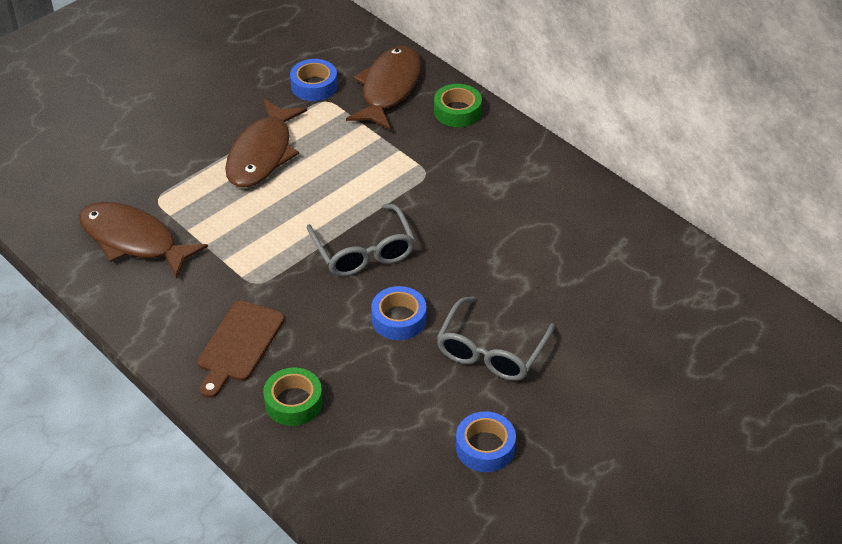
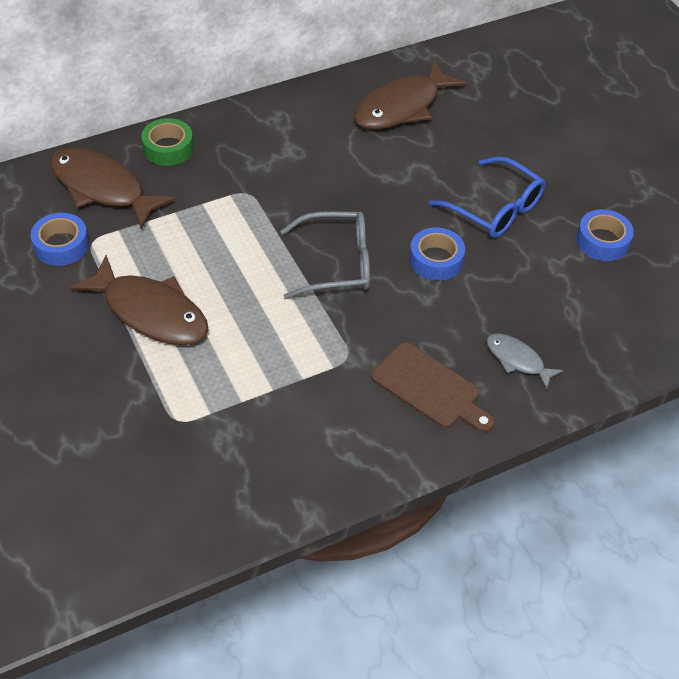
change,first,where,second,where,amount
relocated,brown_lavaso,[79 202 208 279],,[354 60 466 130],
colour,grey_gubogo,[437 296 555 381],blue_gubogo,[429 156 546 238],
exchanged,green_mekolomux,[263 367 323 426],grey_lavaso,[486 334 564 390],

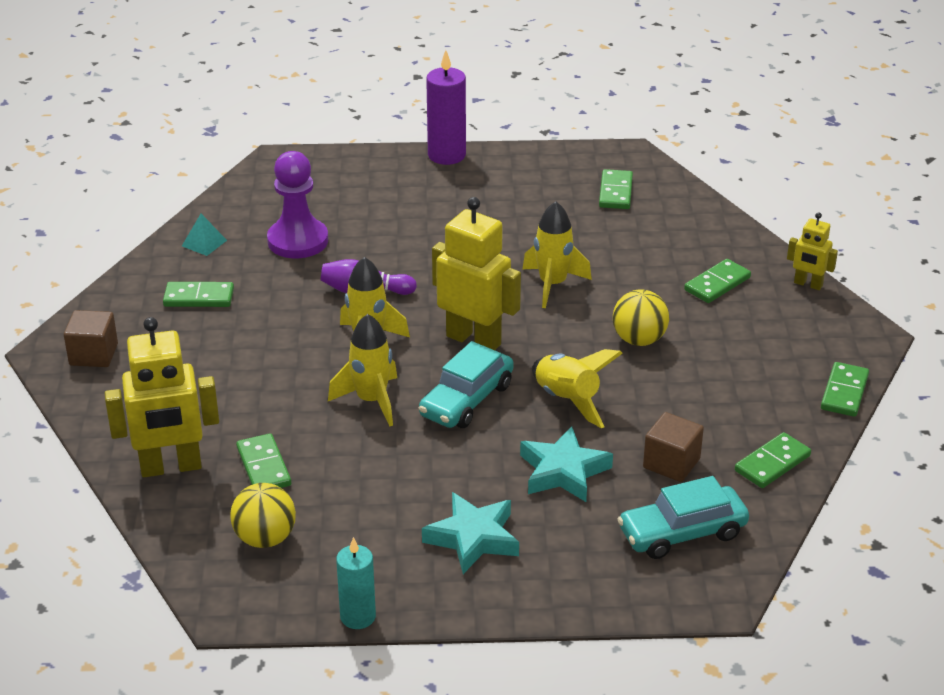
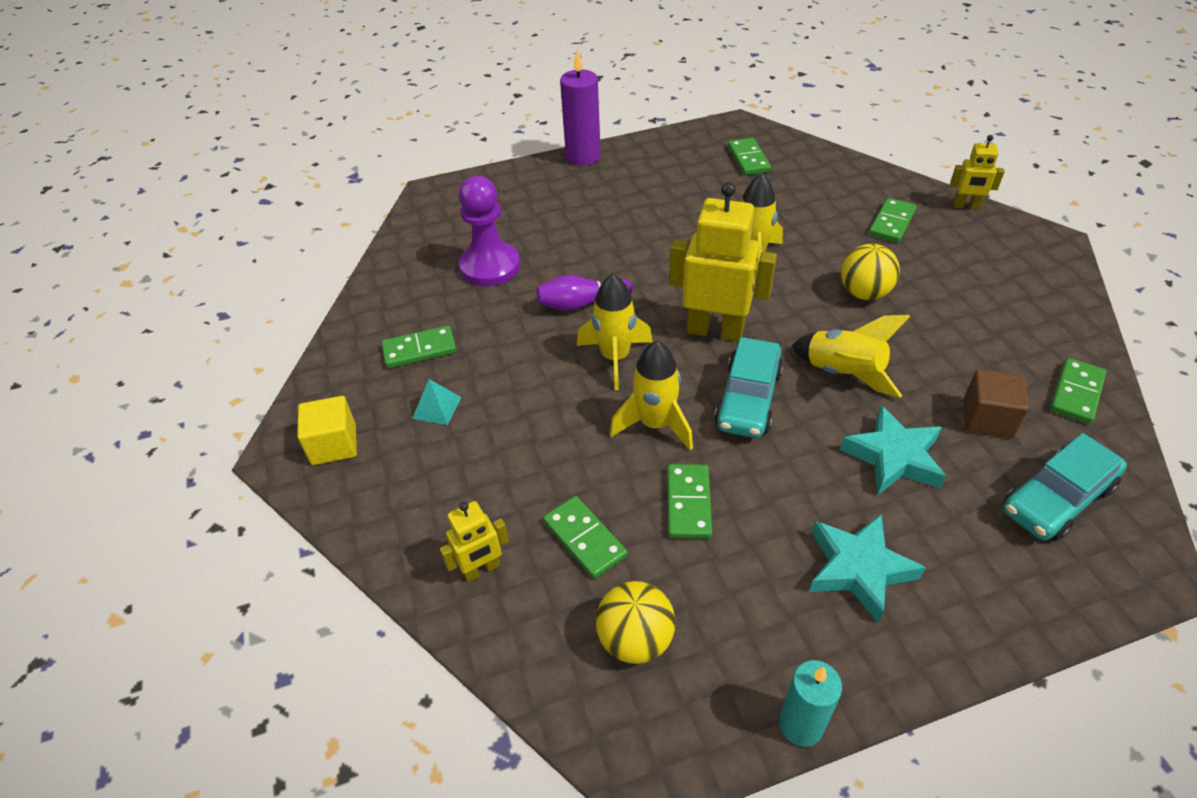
change,first,where,second,where,amount
relocated,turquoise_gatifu,[182 214 227 256],,[412 379 461 425],
colour,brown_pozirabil,[64 310 118 367],yellow_pozirabil,[297 396 357 465],
size,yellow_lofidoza,[105 317 219 477],,[440 501 509 582],x0.53
relocated,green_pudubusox,[821 362 869 417],,[667 464 712 539],

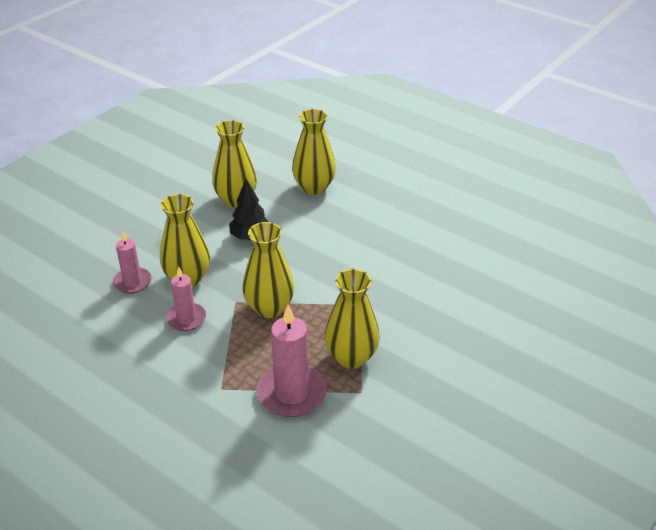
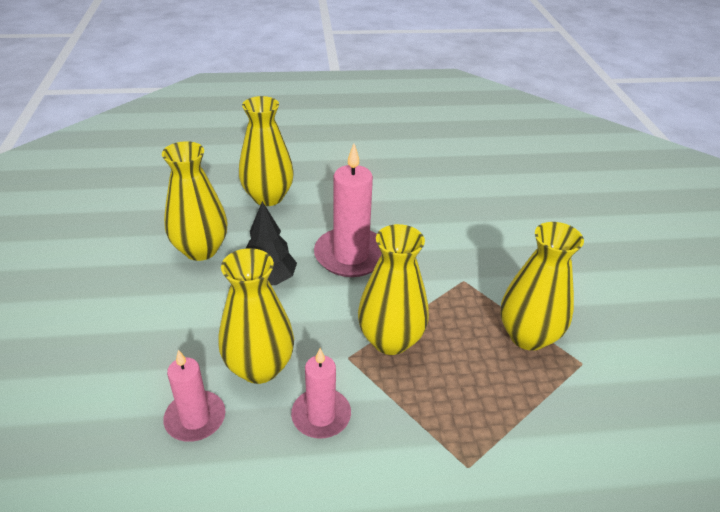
change,first,where,second,where,amount
relocated,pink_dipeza,[256 305 327 417],,[314 144 382 277],

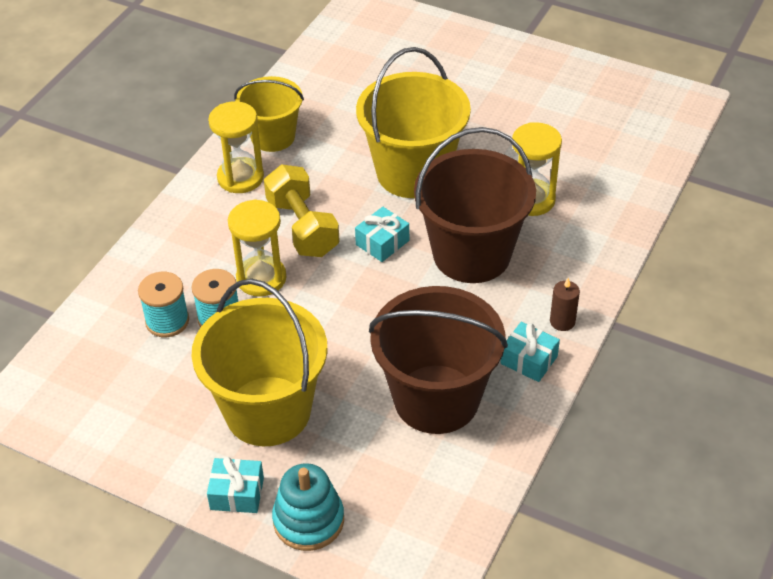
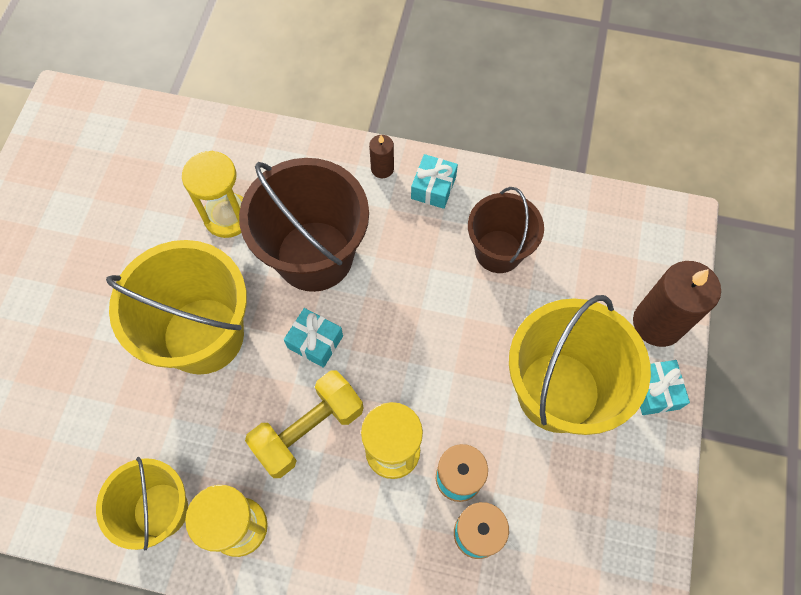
change,first,where,second,where,amount
size,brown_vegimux,[369 286 508 434],,[468 187 544 273],x0.62
exchanged,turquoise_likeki,[272 463 344 551],brown_dipeza,[633 261 721 347],

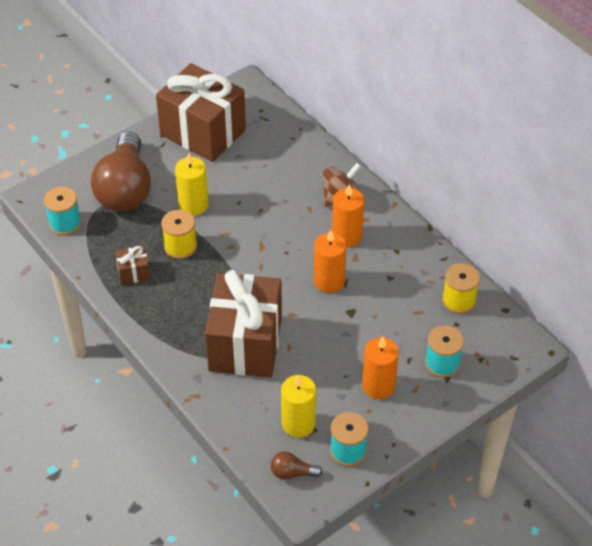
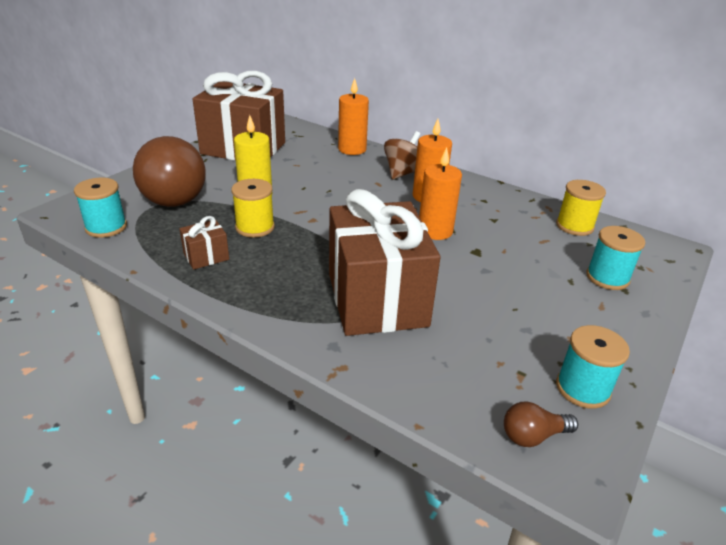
change,first,where,second,where,amount
relocated,orange_dipeza,[362 337 399 399],,[338 78 369 155],
missing,yellow_dipeza,[281 375 316 438],,,

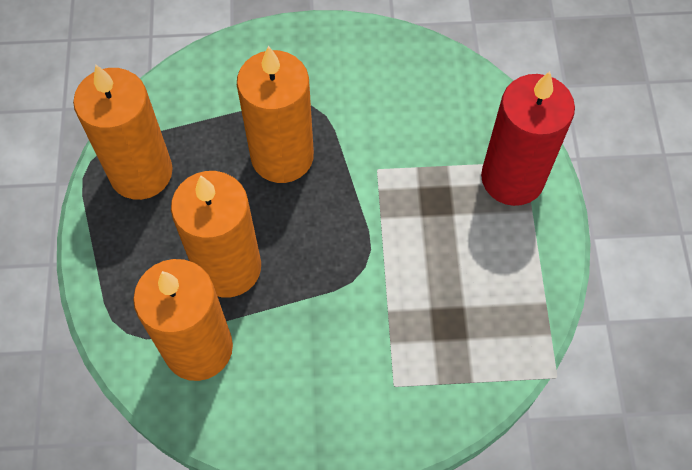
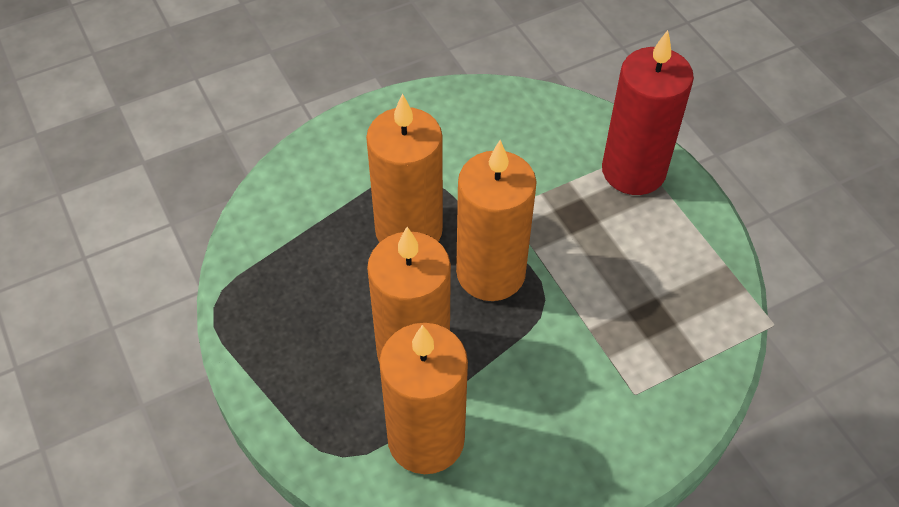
change,first,where,second,where,amount
relocated,orange_dipeza,[73 65 173 200],,[456 140 537 301],

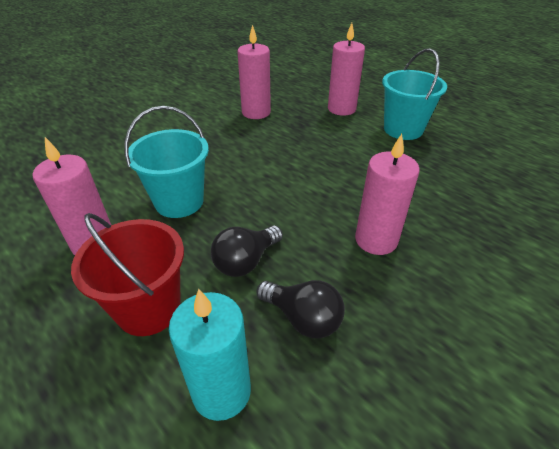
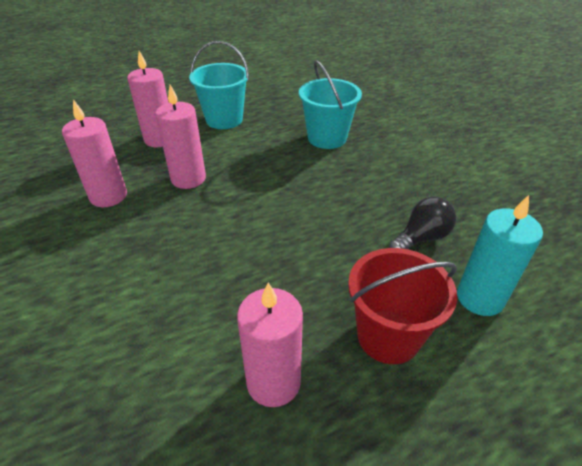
change,first,where,second,where,amount
relocated,turquoise_vegimux,[124 106 209 218],,[299 60 362 149],
relocated,pink_dipeza,[355 134 420 255],,[155 85 206 189],
missing,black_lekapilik,[211 226 283 277],,,

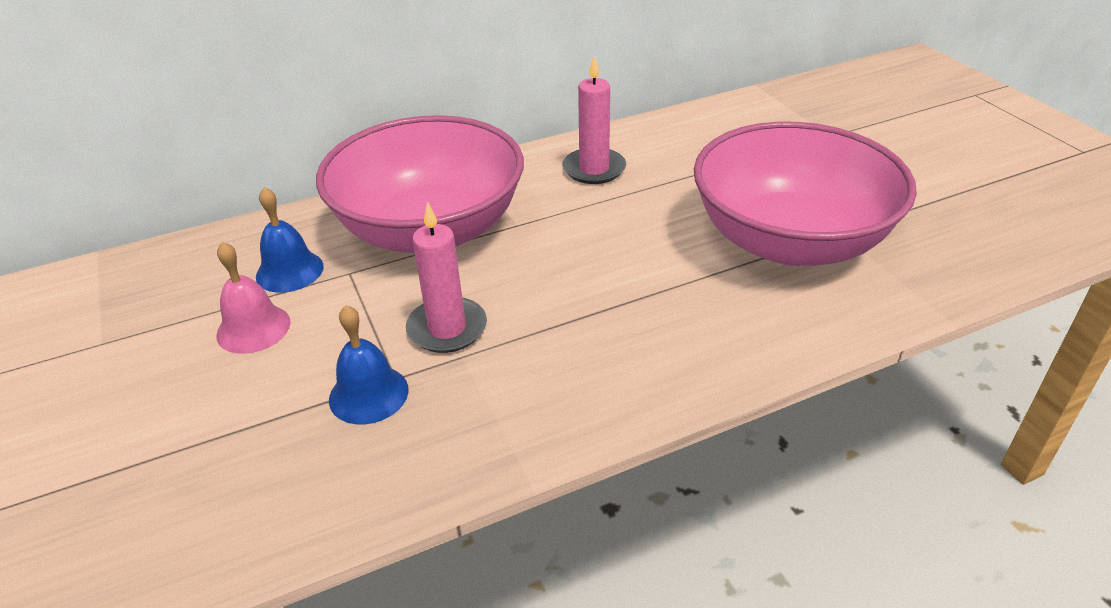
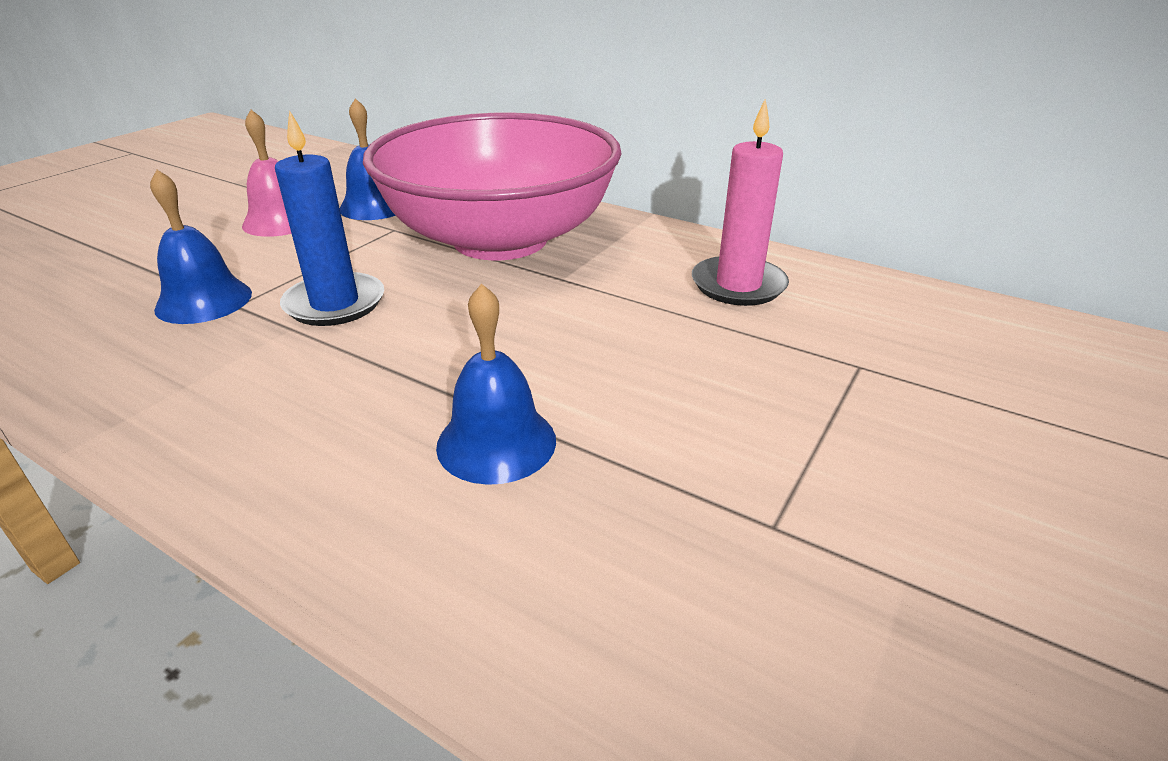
change,first,where,second,where,amount
missing,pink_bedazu,[694 122 917 266],,,
colour,pink_dipeza,[406 202 487 353],blue_dipeza,[275 110 384 326],
appeared,,,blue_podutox,[436 283 556 485],

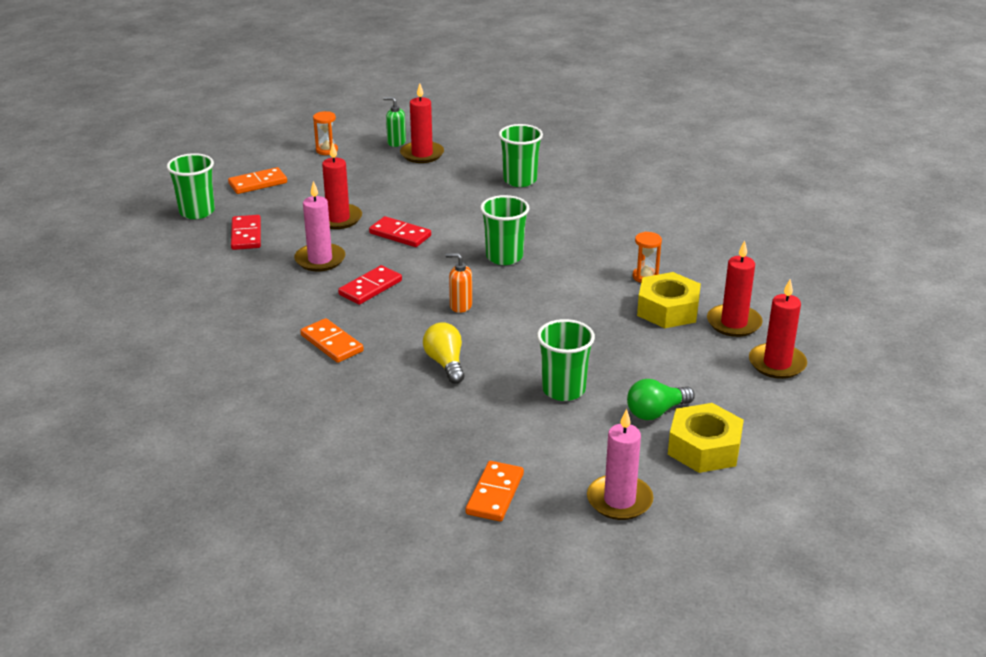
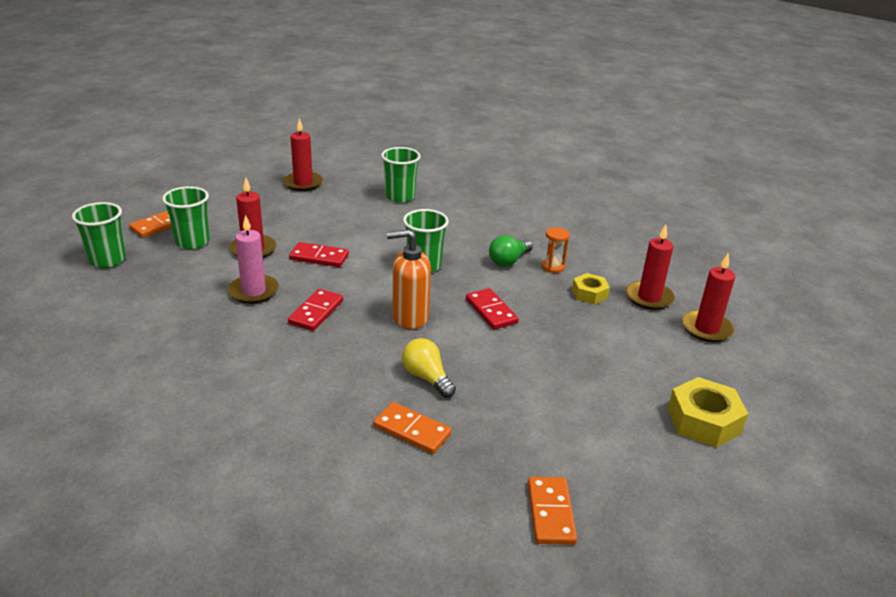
change,first,where,second,where,amount
missing,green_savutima,[383 97 406 147],,,
missing,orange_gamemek,[313 111 338 155],,,
relocated,red_pudubusox,[231 215 261 250],,[466 288 519 330],
size,orange_savutima,[445 253 472 313],,[387 229 431 329],x1.73
size,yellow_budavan,[637 272 701 328],,[572 273 610 304],x0.61
relocated,orange_pudubusox,[300 318 364 363],,[374 402 452 454],
relocated,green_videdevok,[537 319 595 401],,[162 186 210 249],
relocated,green_lekapilik,[627 379 695 420],,[489 235 533 267],
missing,pink_dipeza,[587 408 654 520],,,

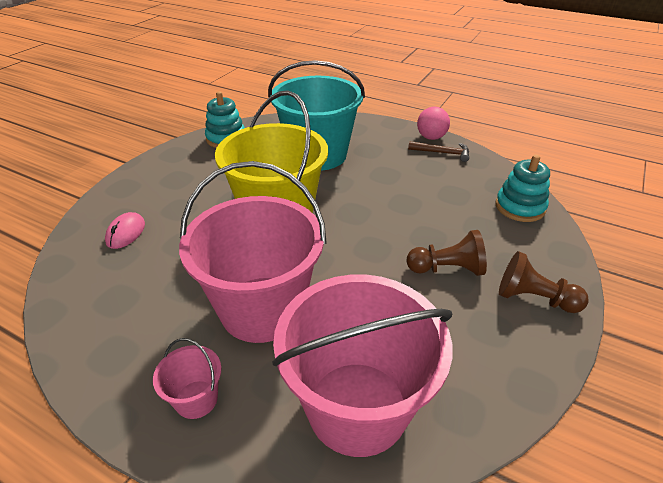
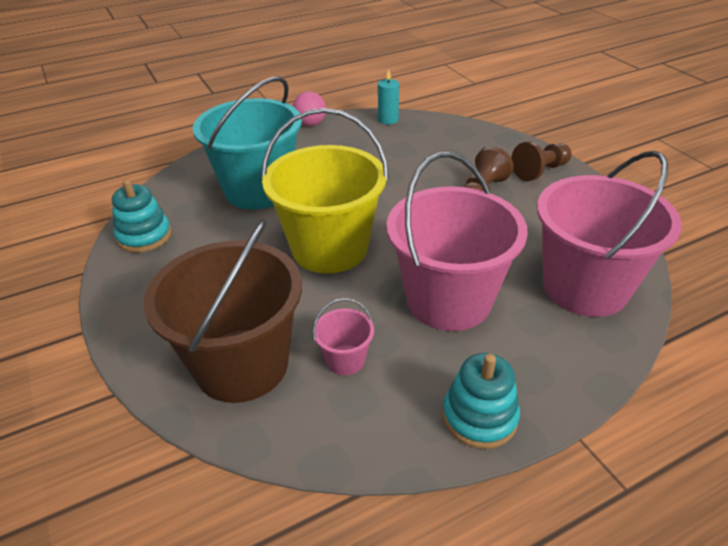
change,first,where,second,where,amount
missing,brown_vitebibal,[408 141 469 162],,,
relocated,turquoise_likeki,[496 155 550 222],,[443 353 520 449],
exchanged,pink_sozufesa,[105 212 145 249],brown_vegimux,[144 219 302 403],
relocated,pink_vegimux,[153 338 222 419],,[313 298 374 375],
appeared,,,turquoise_dipeza,[378 69 399 124],

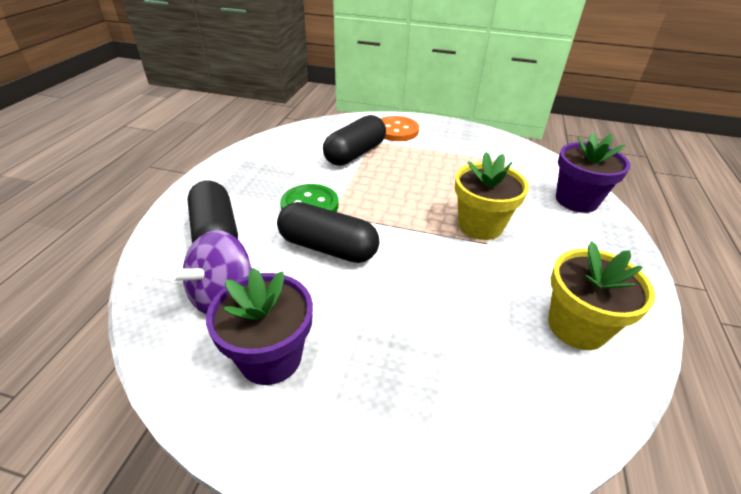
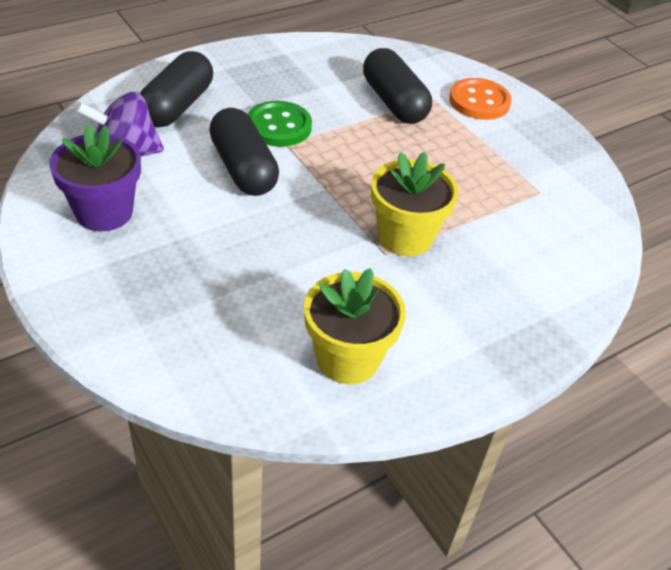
change,first,where,second,where,amount
spun,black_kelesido,[323 115 386 166],,[363 48 432 124],75 degrees clockwise
missing,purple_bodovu,[556 133 630 213],,,

